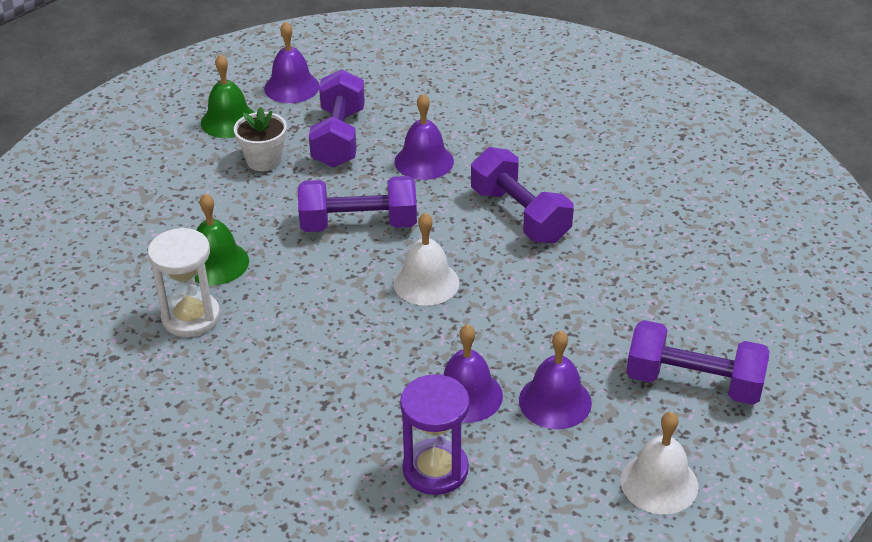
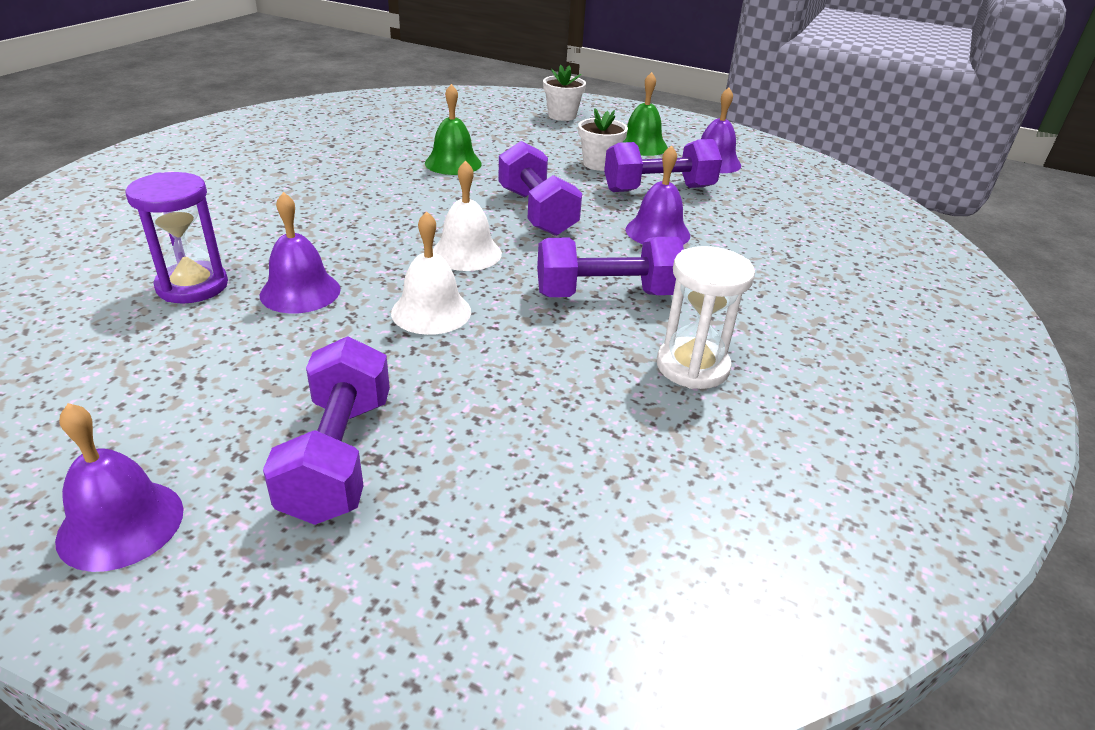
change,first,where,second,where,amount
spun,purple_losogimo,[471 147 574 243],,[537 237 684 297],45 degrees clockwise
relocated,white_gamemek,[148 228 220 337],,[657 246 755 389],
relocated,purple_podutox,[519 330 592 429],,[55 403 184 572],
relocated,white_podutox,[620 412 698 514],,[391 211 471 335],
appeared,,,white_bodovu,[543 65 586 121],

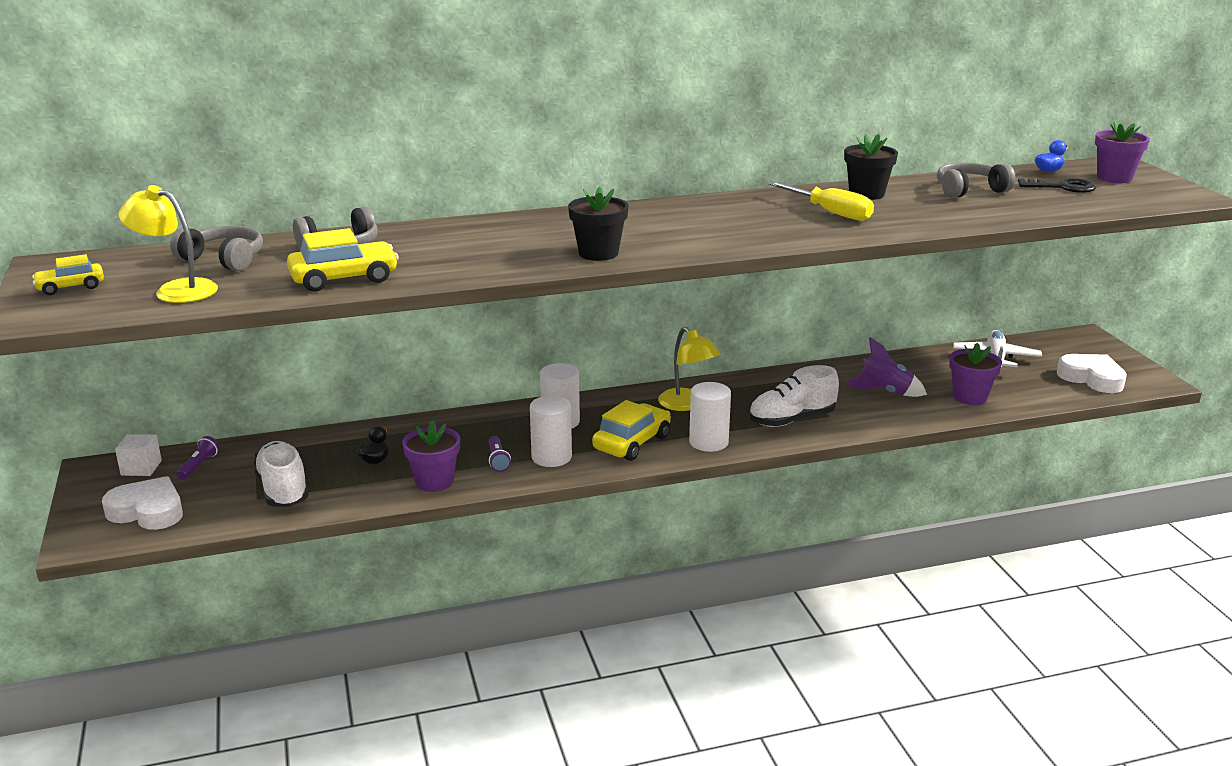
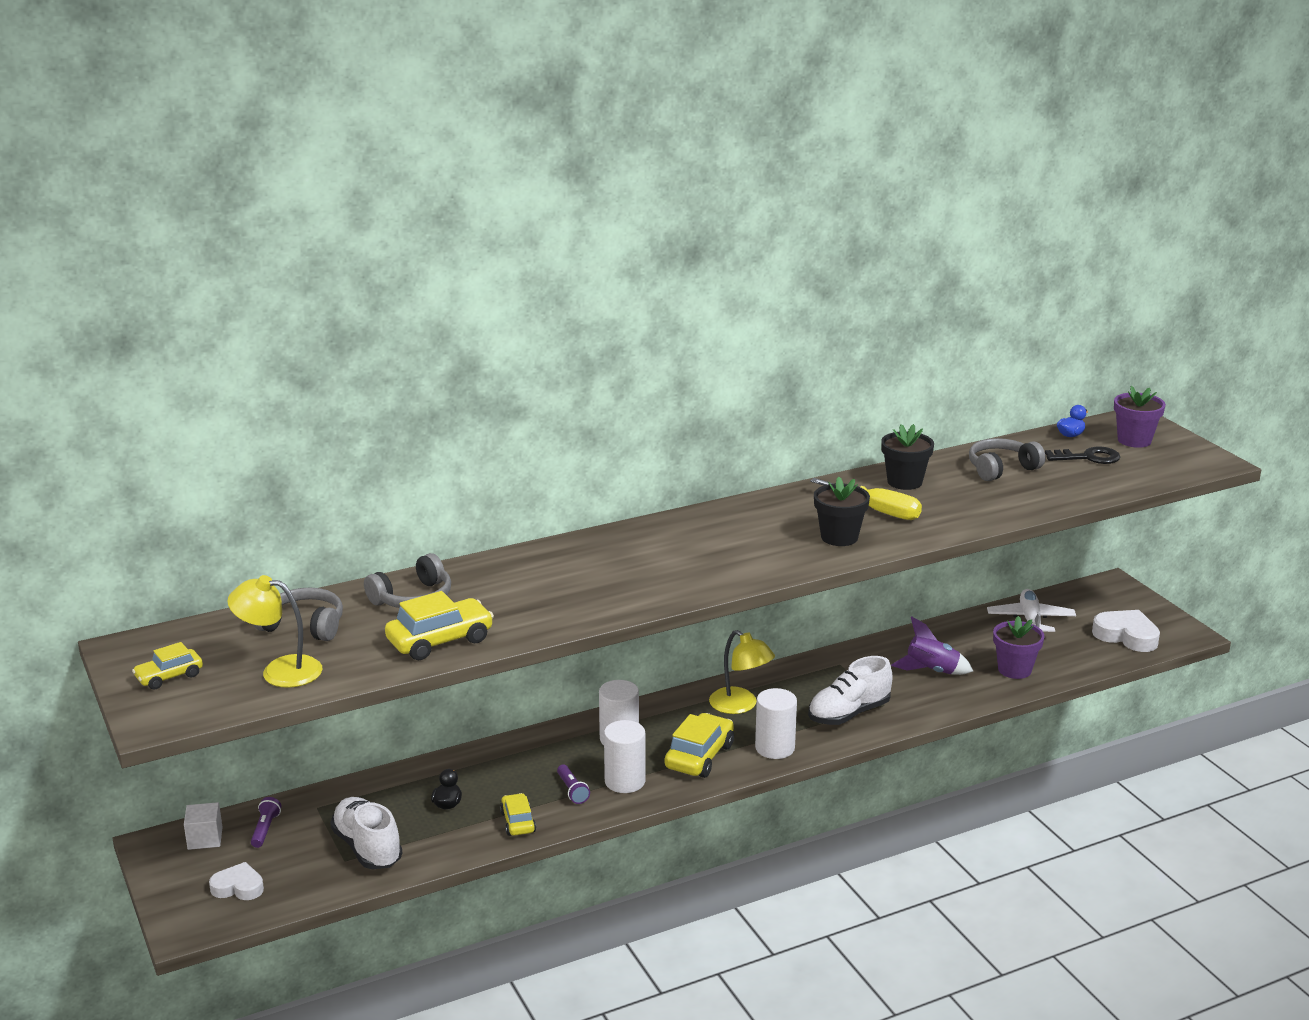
change,first,where,second,where,amount
relocated,black_bodovu,[568 187 629 261],,[814 477 870 546],
exchanged,purple_bodovu,[402 420 460 492],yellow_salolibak,[500 793 536 836],
size,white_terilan,[102 476 183 530],,[209 862 264 900],x0.65

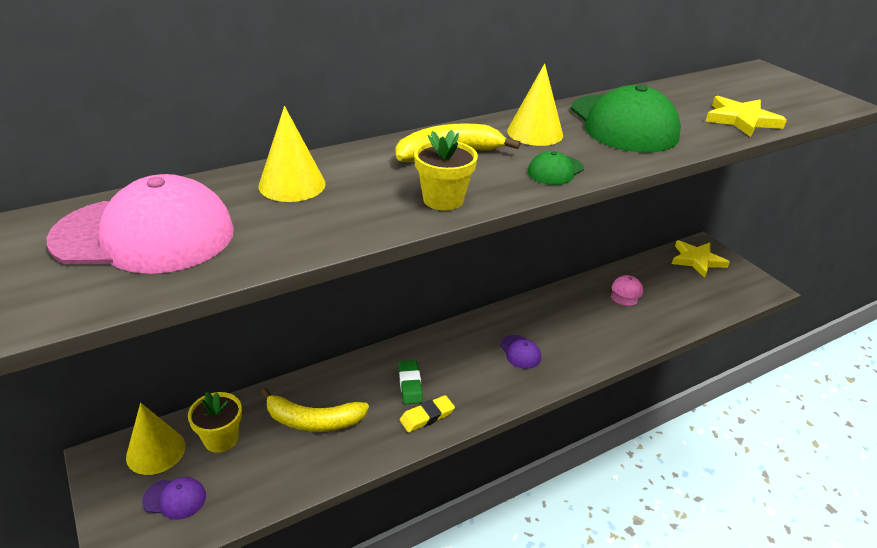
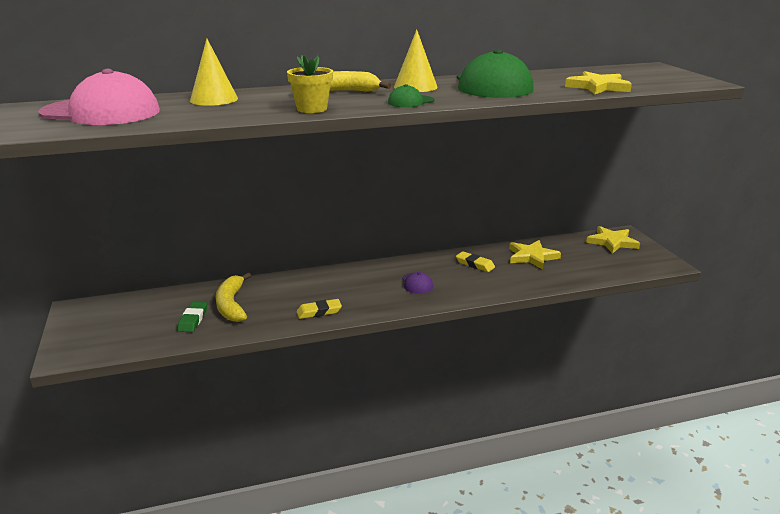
change,first,where,second,where,amount
exchanged,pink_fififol,[610 275 643 306],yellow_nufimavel,[509 240 561 270],
relocated,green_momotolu,[398 360 423 404],,[177 302 207 332],
spun,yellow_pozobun,[261 388 369 432],,[215 273 251 322],60 degrees clockwise
missing,yellow_bodovu,[188 392 242 453],,,
missing,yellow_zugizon,[126 403 186 475],,,
missing,purple_fififol,[142 477 206 519],,,
appeared,,,yellow_momotolu,[456 251 495 272],

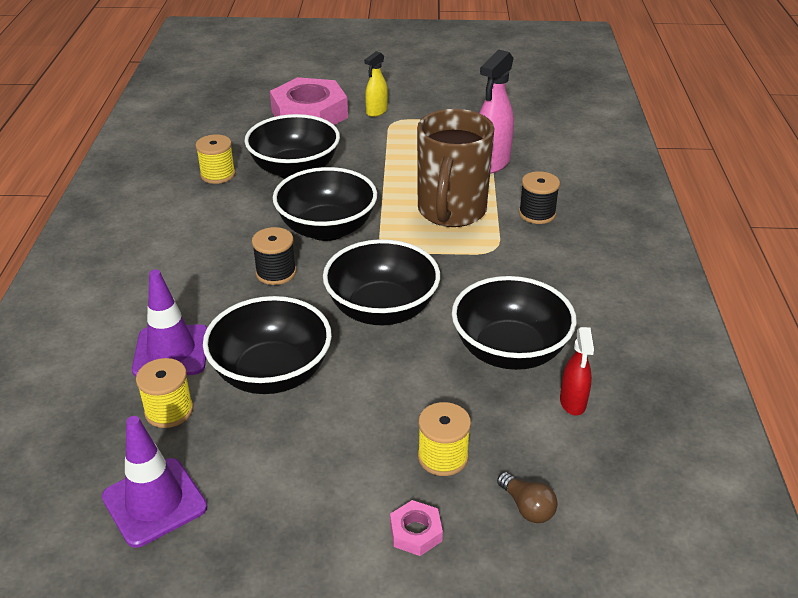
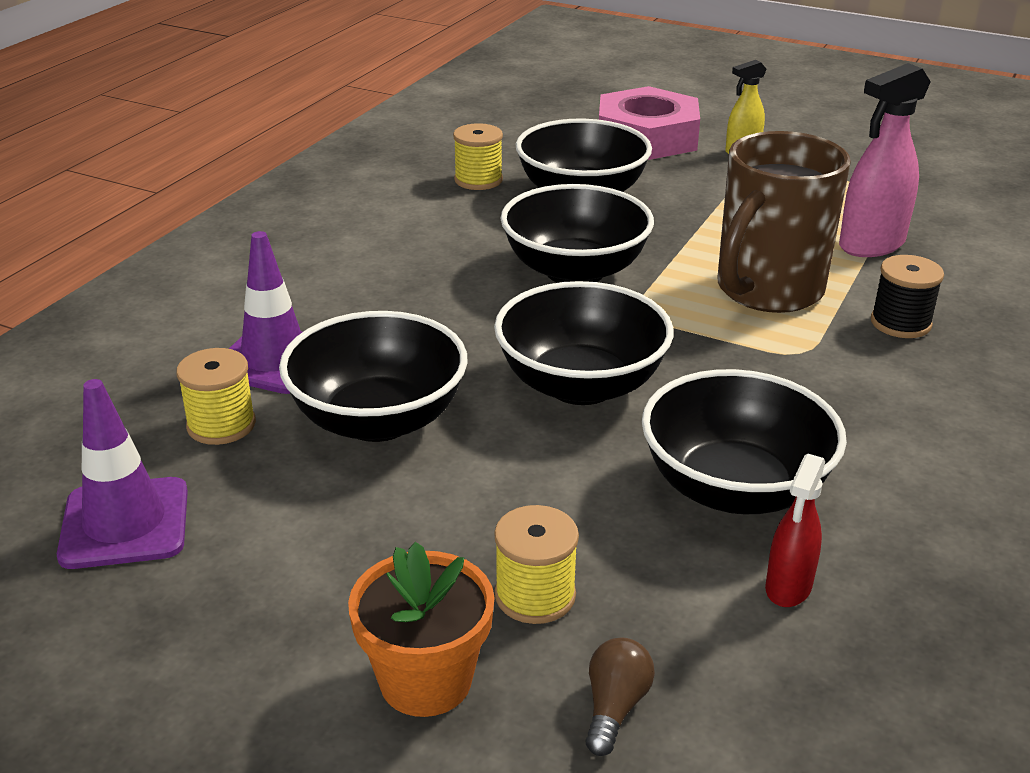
change,first,where,second,where,amount
missing,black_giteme,[252 227 296 285],,,
spun,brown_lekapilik,[497 472 558 523],,[585 637 655 756],150 degrees counterclockwise
exchanged,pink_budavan,[390 500 443 556],orange_bodovu,[348 542 495 717],

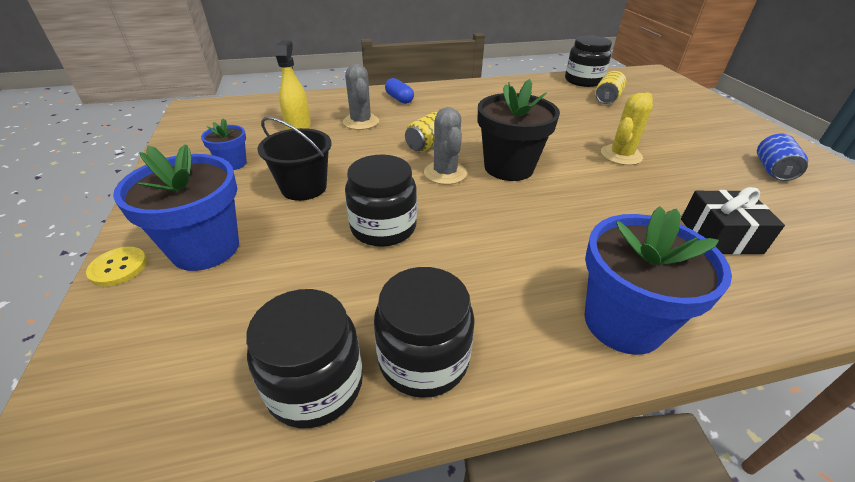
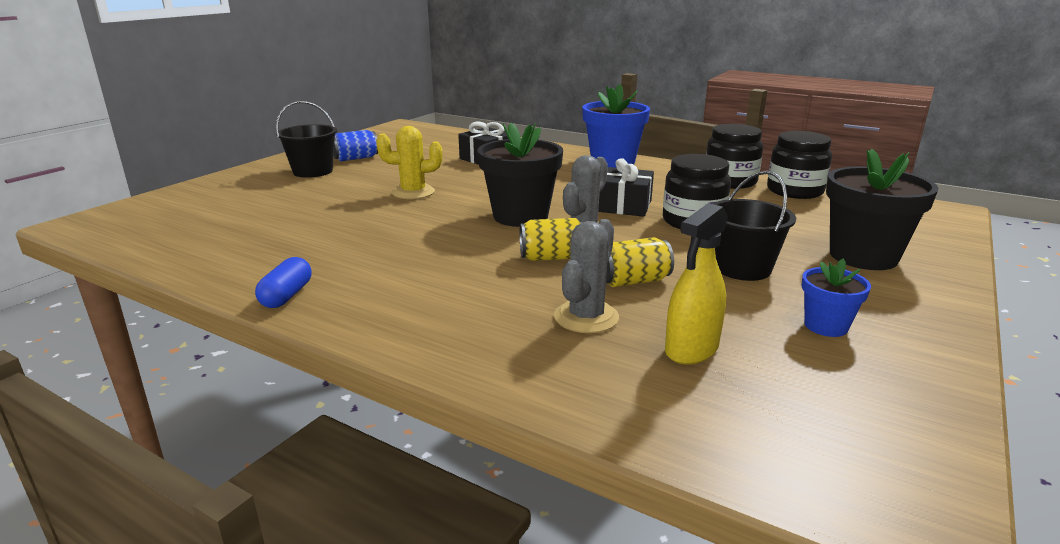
change,first,where,second,where,amount
missing,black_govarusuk,[565 35 612 87],,,
relocated,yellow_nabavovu,[595 71 626 104],,[606 237 674 287],
relocated,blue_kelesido,[385 78 414 104],,[255 257 311 308],
colour,blue_bodovu,[113 145 239 271],black_bodovu,[826 149 938 270],
missing,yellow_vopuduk,[86 247 147 286],,,
appeared,,,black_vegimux,[276 101 337 178],
appeared,,,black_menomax,[598 158 654 217],

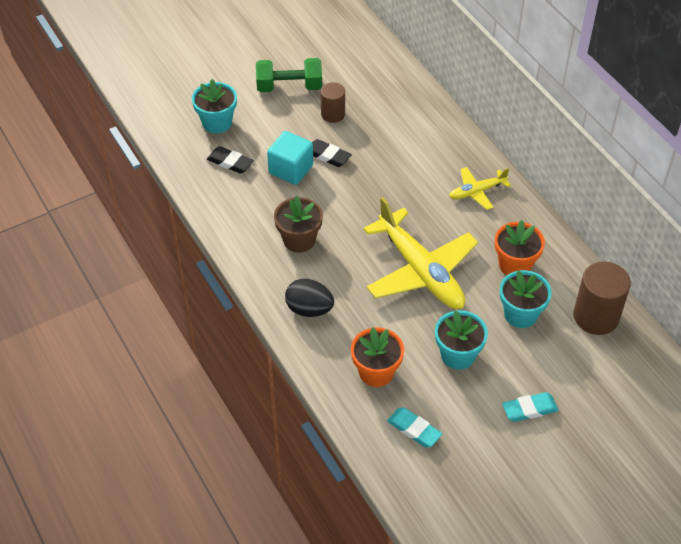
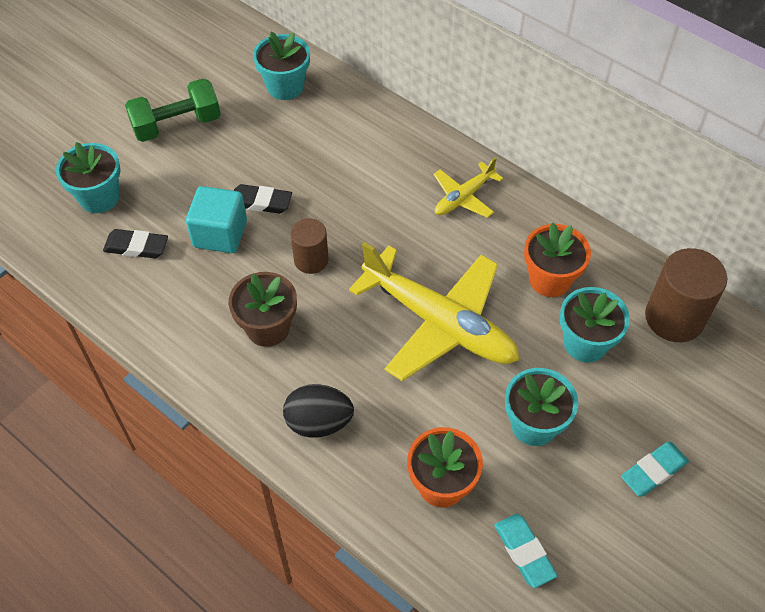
change,first,where,second,where,amount
relocated,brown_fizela,[321 82 345 123],,[290 218 329 274],
spun,turquoise_momotolu,[387 407 442 448],,[494 514 558 588],45 degrees clockwise
appeared,,,turquoise_bodovu,[253 32 310 100],

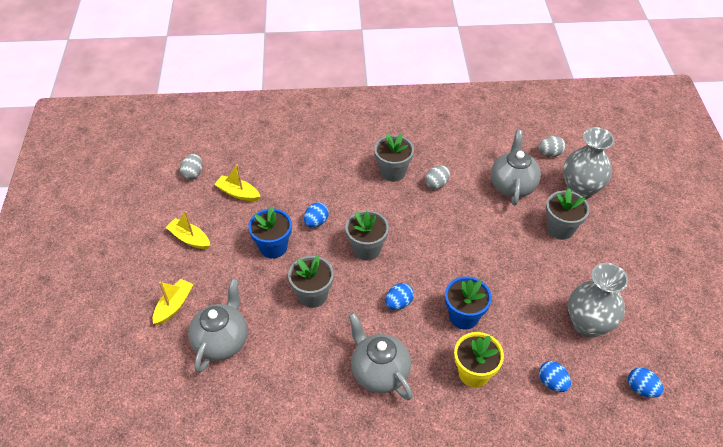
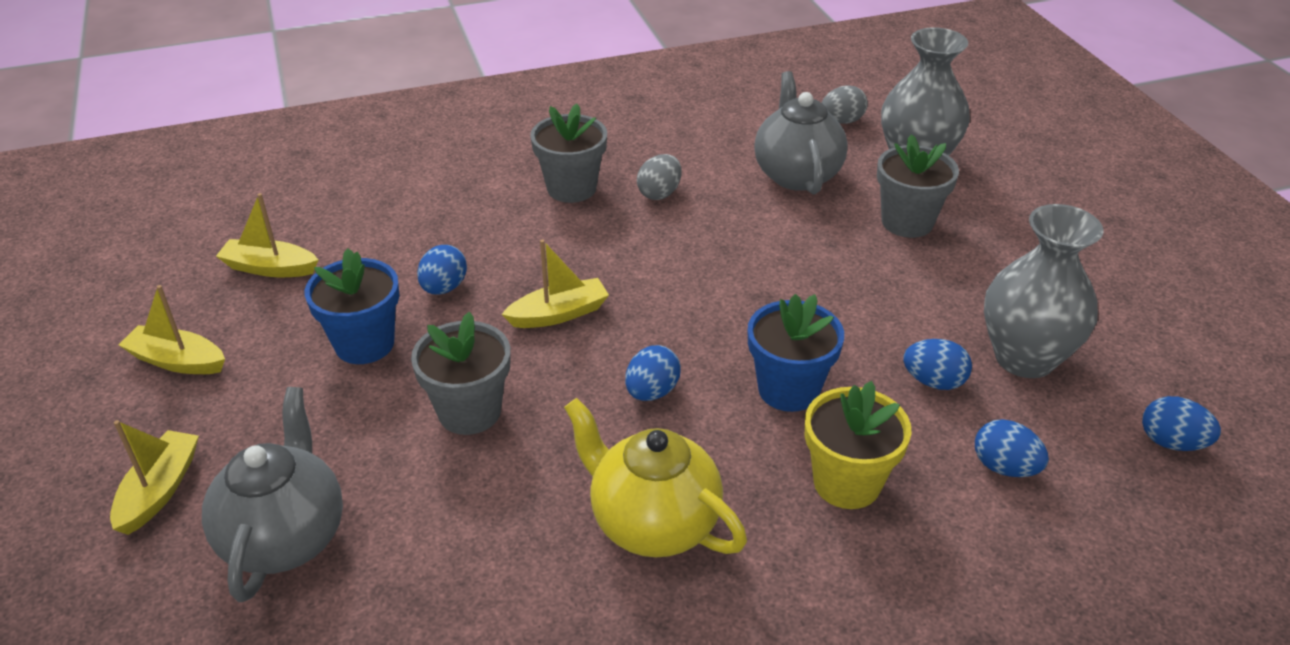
change,first,where,second,where,amount
missing,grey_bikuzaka,[180 154 202 179],,,
exchanged,grey_bodovu,[345 210 389 260],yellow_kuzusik,[502 239 609 328],
colour,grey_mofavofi,[348 313 413 400],yellow_mofavofi,[564 398 747 557],
appeared,,,blue_bikuzaka,[903 339 972 390],

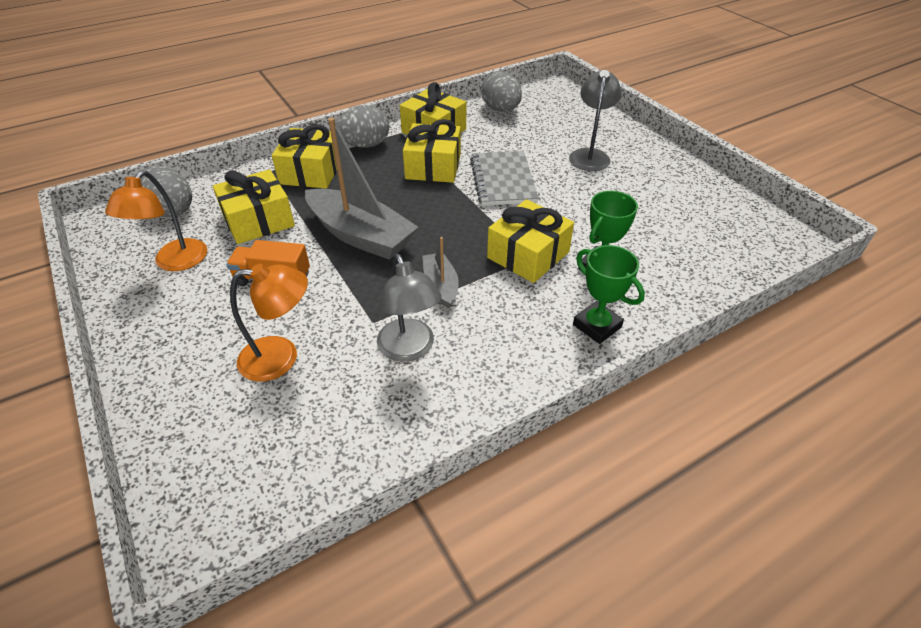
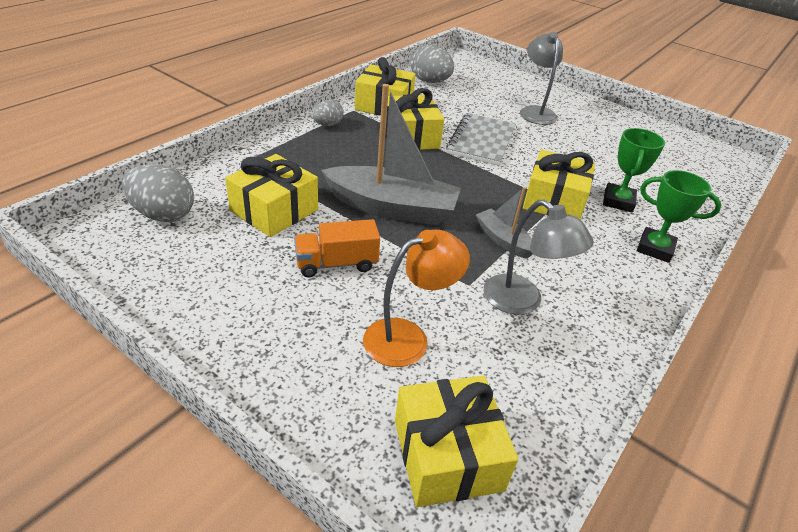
change,first,where,second,where,amount
size,grey_bikuzaka,[335 105 389 148],,[313 100 344 126],x0.61
relocated,yellow_menomax,[272 124 337 189],,[395 376 518 507],
spun,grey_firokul,[470 151 539 206],,[446 113 516 166],45 degrees clockwise
missing,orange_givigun,[105 170 207 271],,,

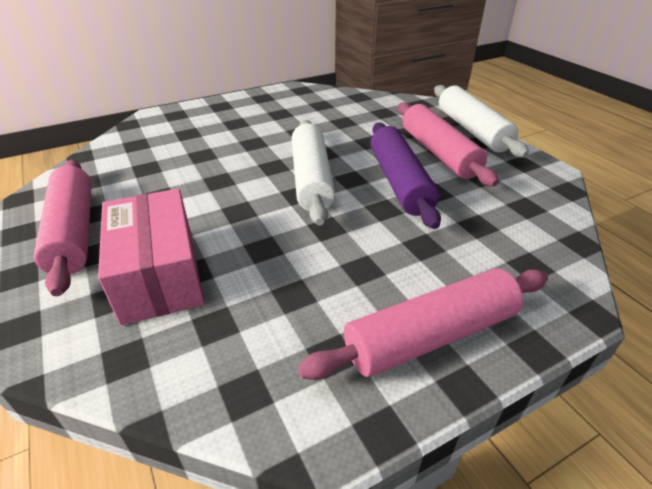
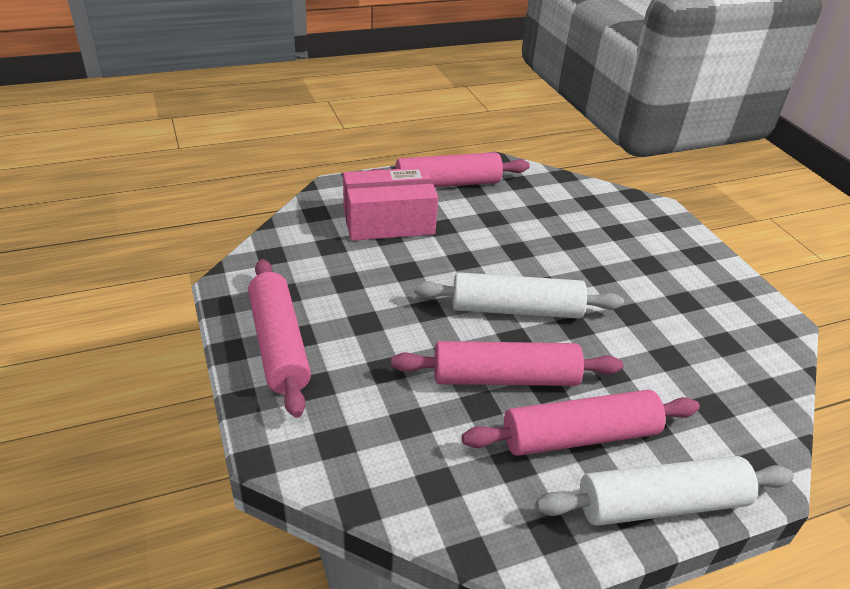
change,first,where,second,where,amount
colour,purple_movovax,[370 122 441 229],pink_movovax,[391 341 624 386],

